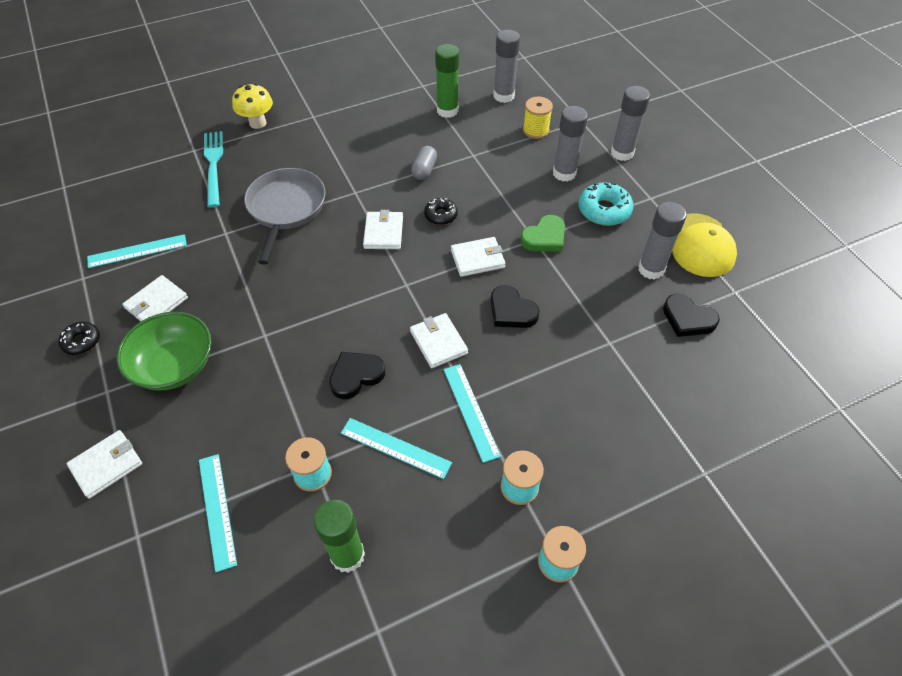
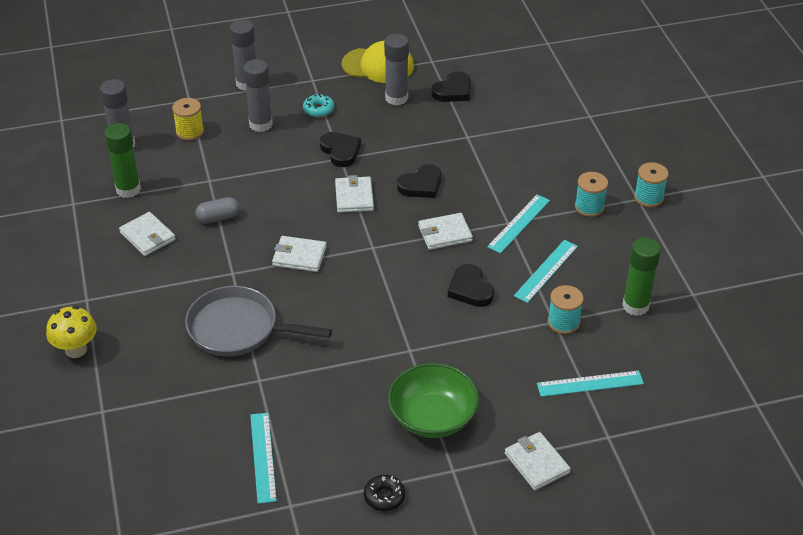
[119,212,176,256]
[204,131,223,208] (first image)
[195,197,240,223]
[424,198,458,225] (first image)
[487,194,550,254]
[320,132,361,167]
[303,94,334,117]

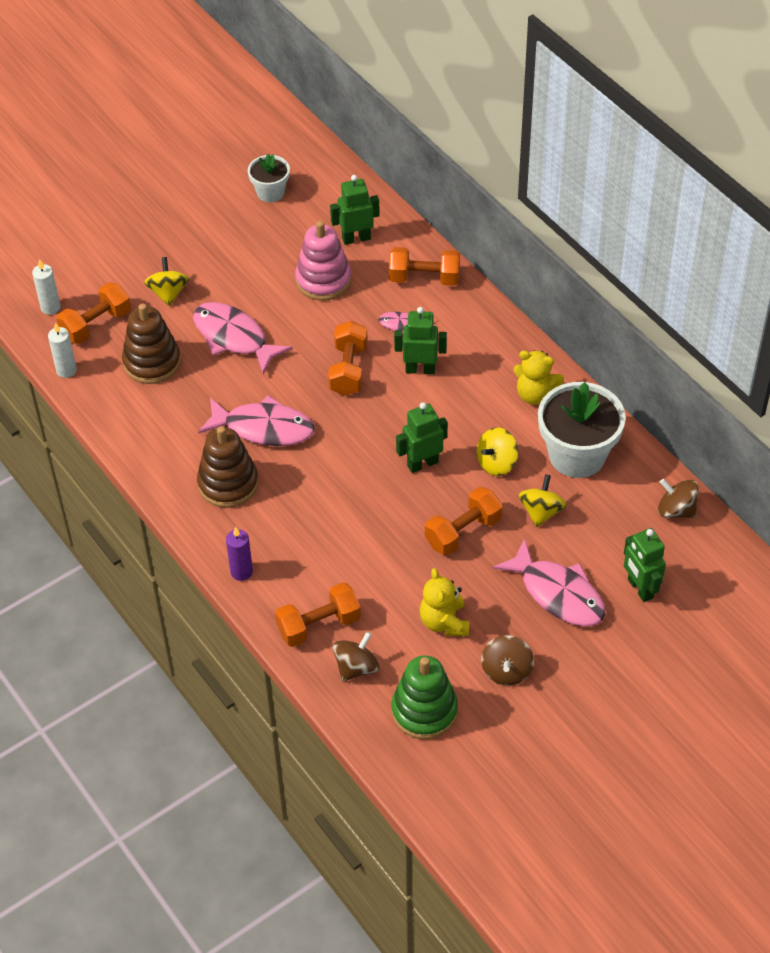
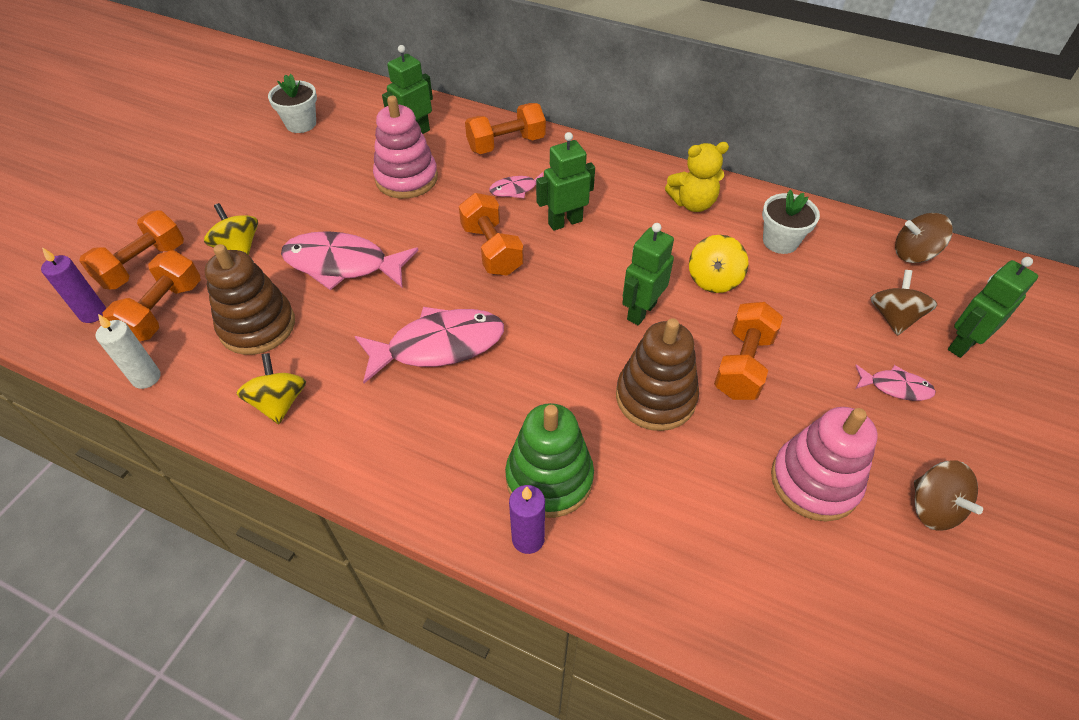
[41,247,106,323]
[616,318,699,431]
[79,210,184,289]
[871,270,938,336]
[505,403,594,518]
[771,407,878,521]
[855,365,936,401]
[236,353,306,424]
[762,190,820,254]
[948,257,1038,358]

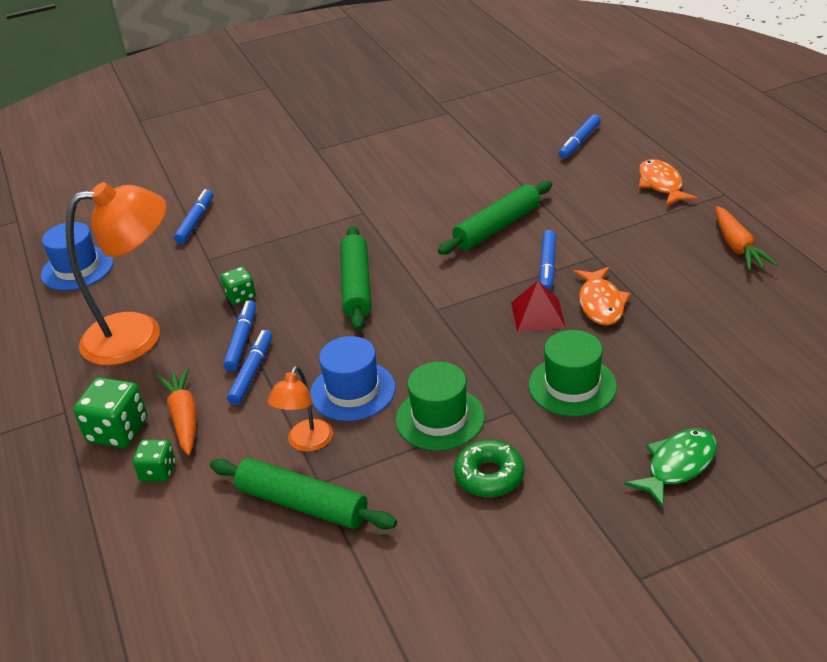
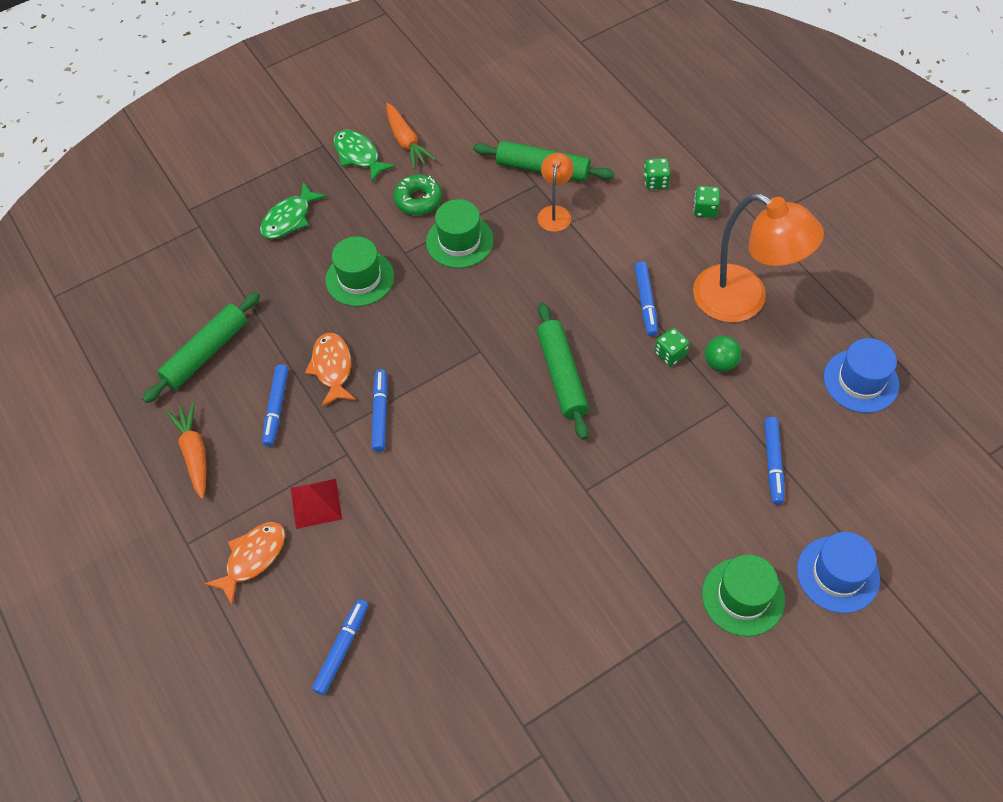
[693,193,824,322]
[694,186,720,218]
[386,103,436,169]
[262,364,288,446]
[797,532,880,613]
[142,292,260,403]
[291,479,342,529]
[204,522,285,605]
[333,130,396,182]
[702,554,785,637]
[705,336,741,372]

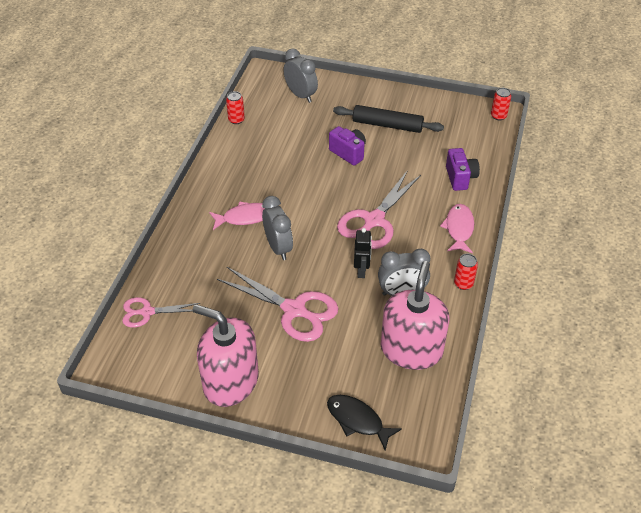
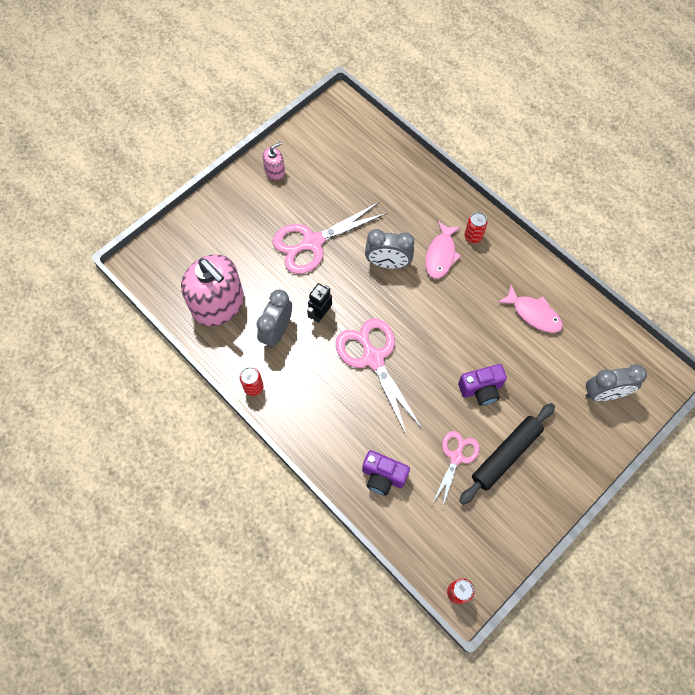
[432,431,480,508]
[262,142,285,181]
[464,212,488,243]
[327,395,402,451] (first image)
[307,283,332,323]
[497,285,563,333]

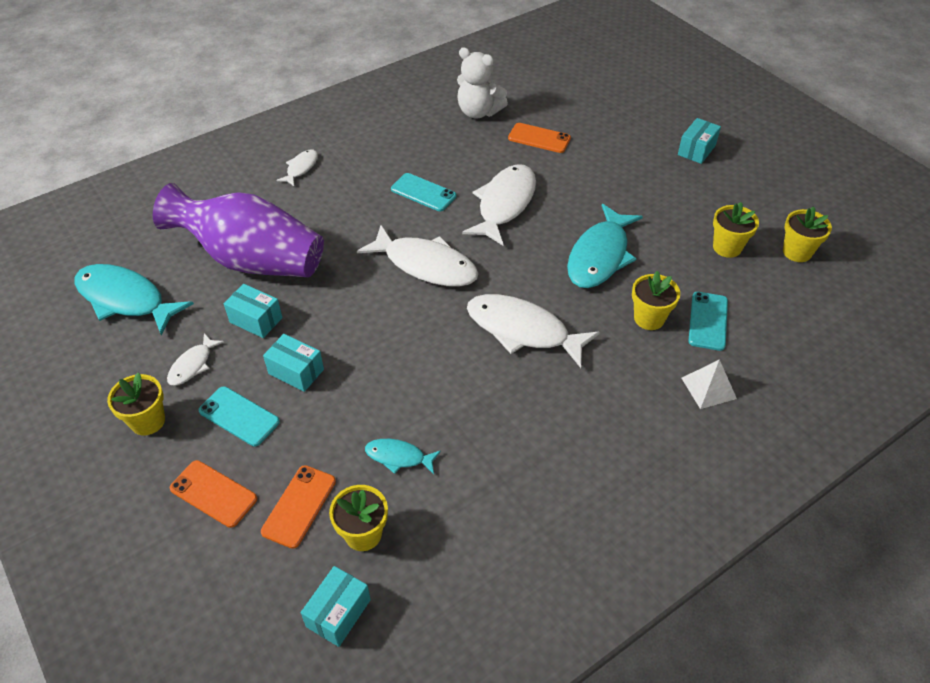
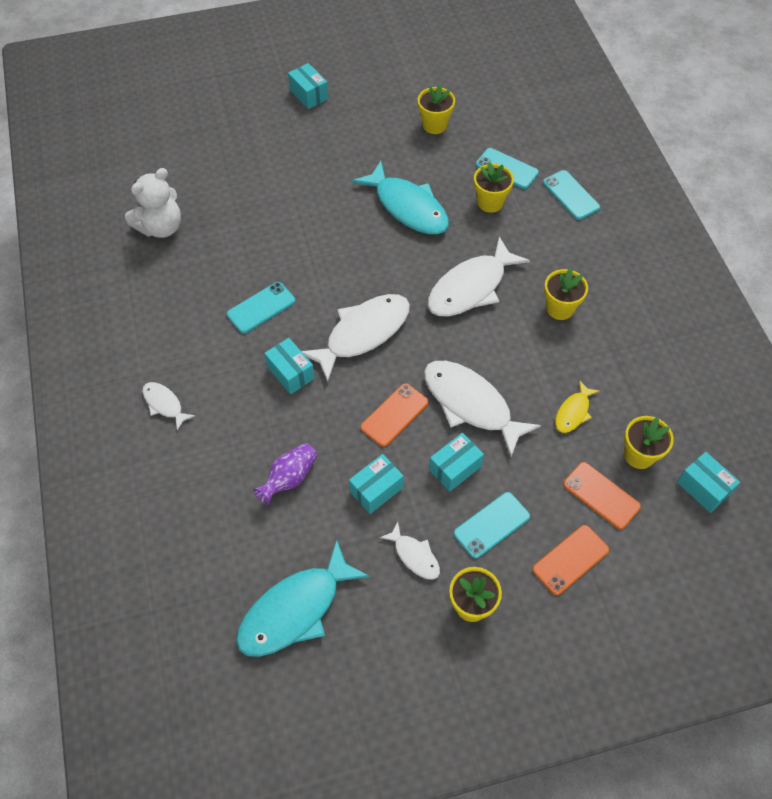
[253,443,317,505]
[555,380,600,433]
[424,361,541,457]
[361,383,429,447]
[543,170,600,220]
[544,268,588,320]
[264,338,315,394]

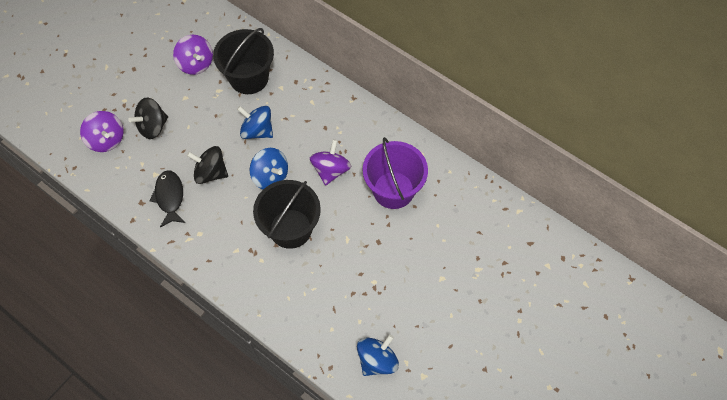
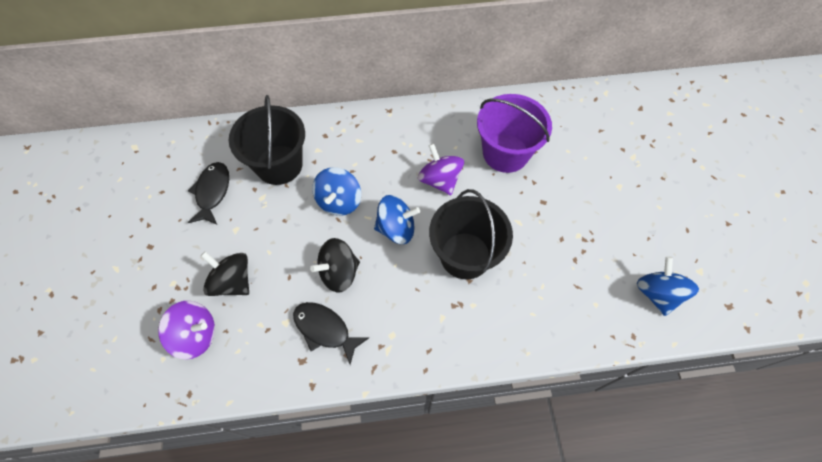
[201,251,249,296]
[188,162,229,224]
[312,167,361,216]

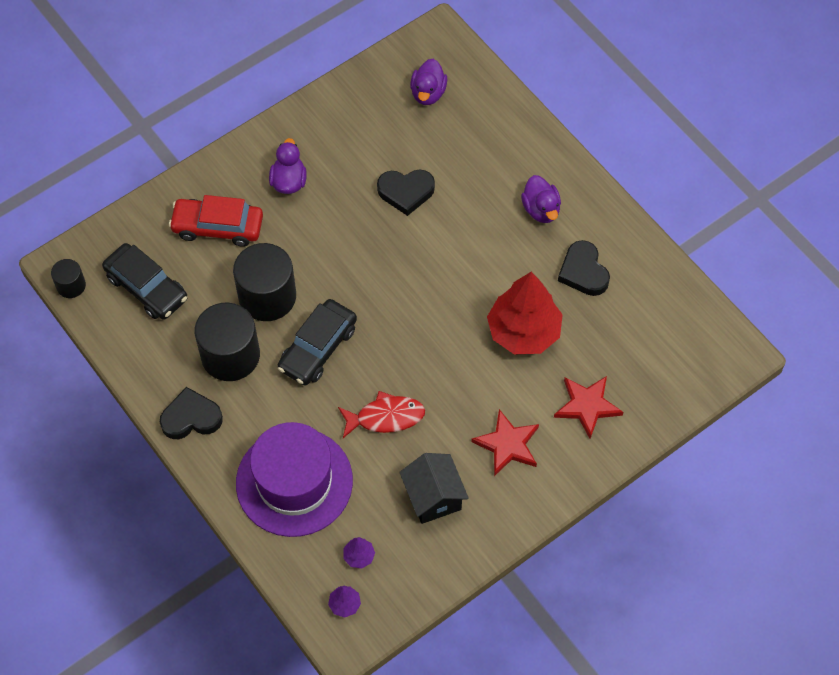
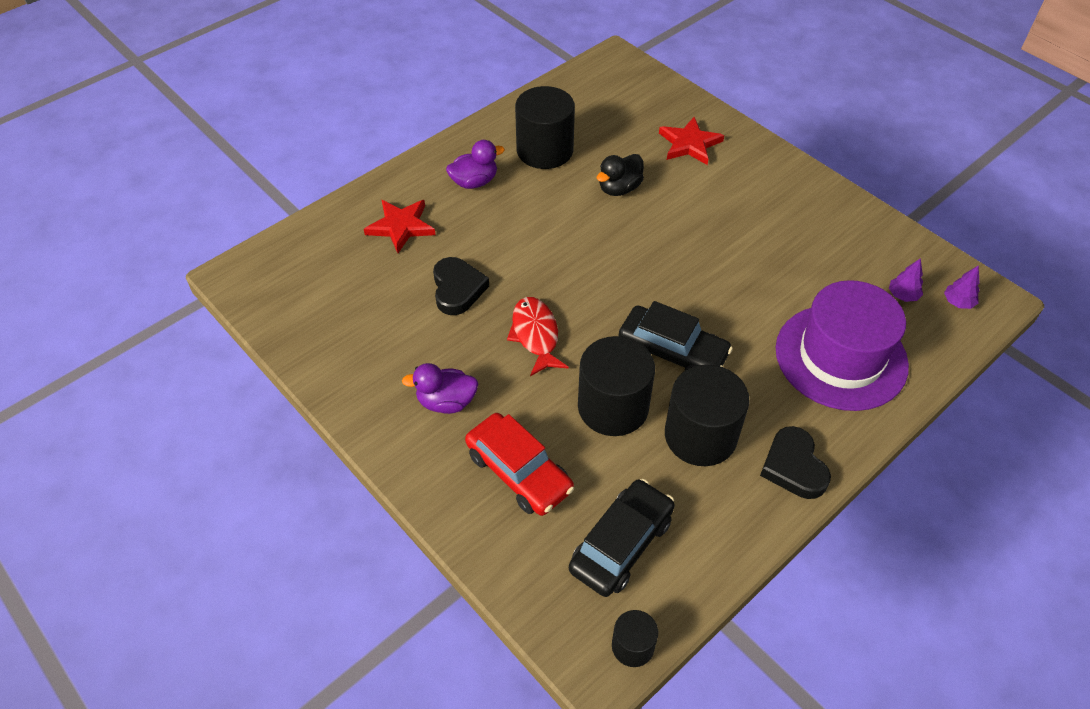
[465,413,574,516]
[507,297,569,376]
[399,453,469,524] (first image)
[410,59,447,105] (first image)
[364,200,436,253]
[597,154,644,196]
[515,86,575,169]

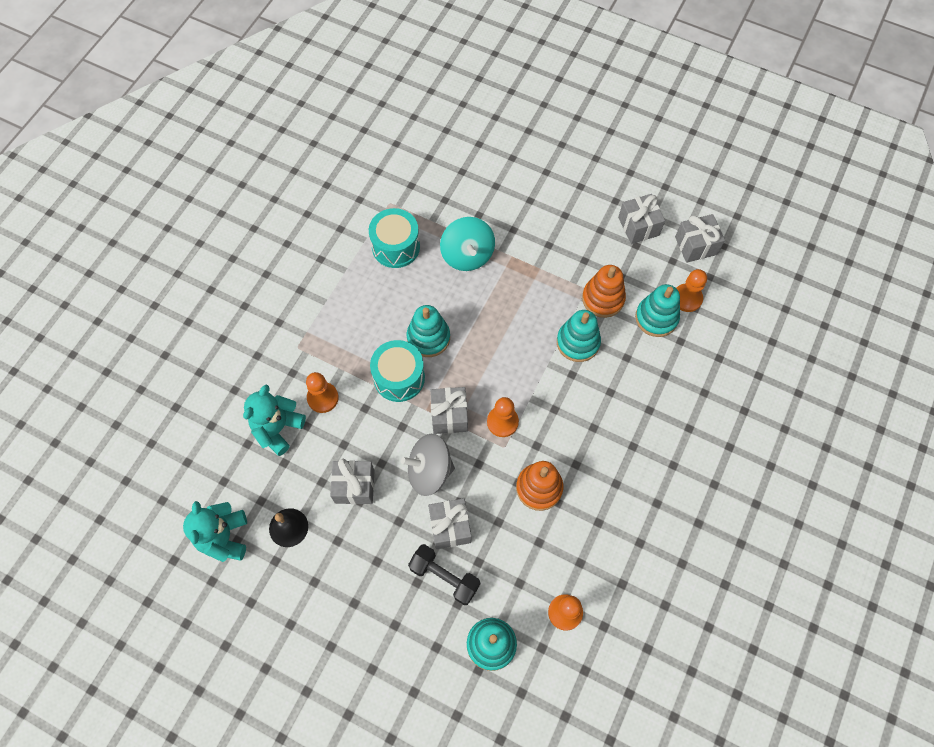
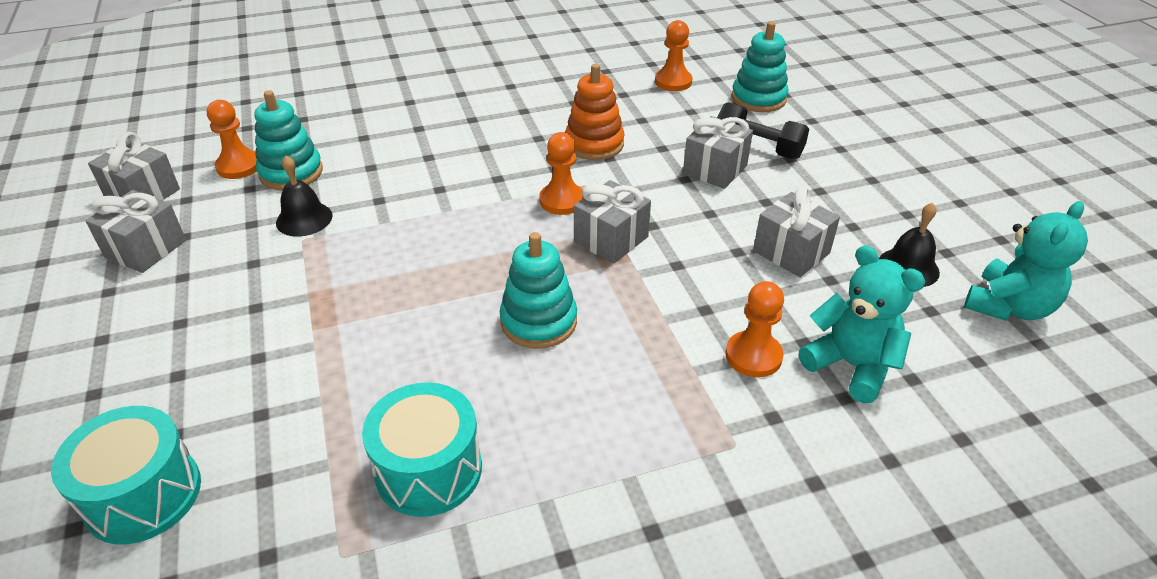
[799,245,926,403]
[51,406,201,544]
[401,434,455,496] (first image)
[717,103,809,159]
[440,217,495,271] (first image)
[557,310,601,362] (first image)
[276,156,333,237]

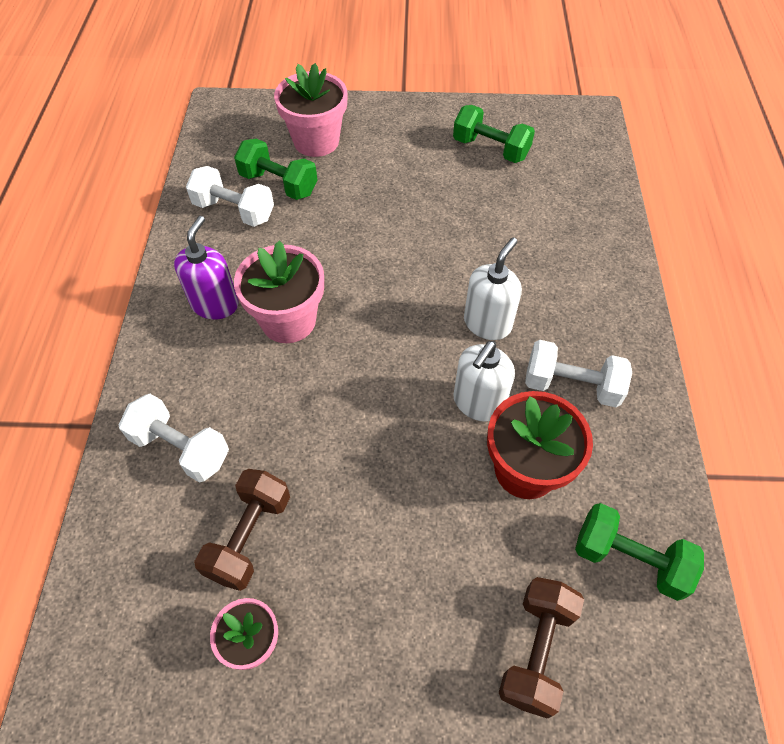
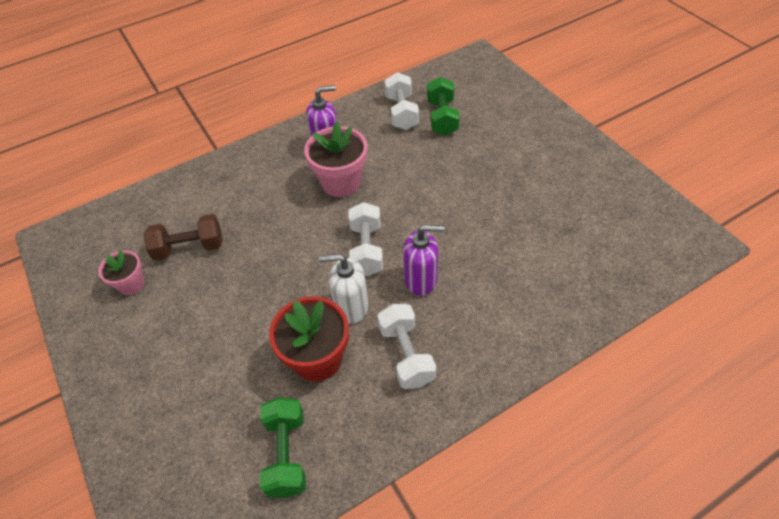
[348,202,383,276]
[274,63,348,157] (first image)
[453,105,535,163] (first image)
[403,224,445,296]
[499,577,584,718] (first image)

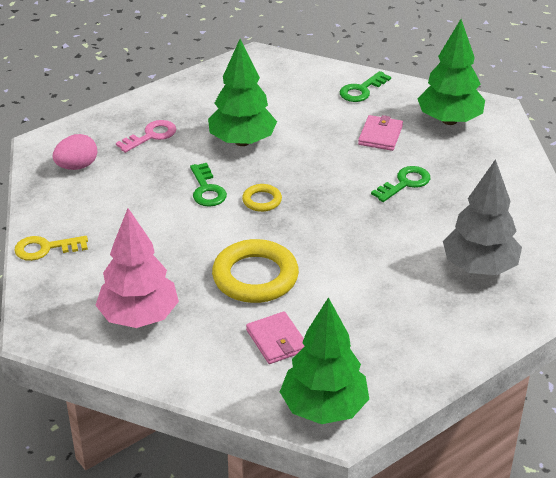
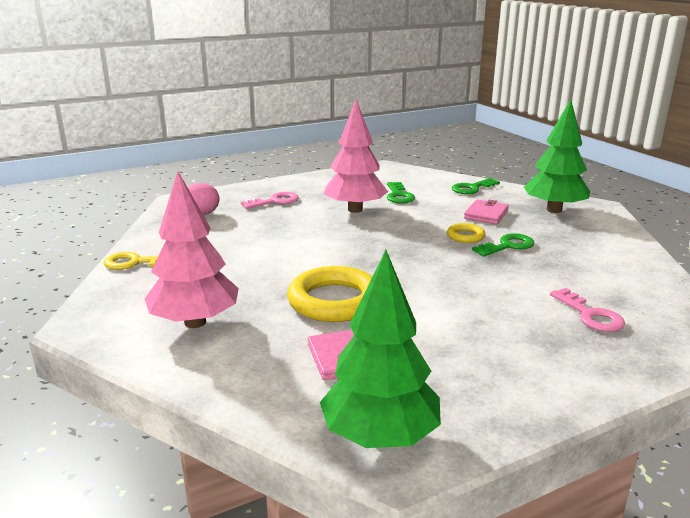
[387,182,415,204]
[324,99,388,213]
[447,223,485,243]
[550,288,625,332]

